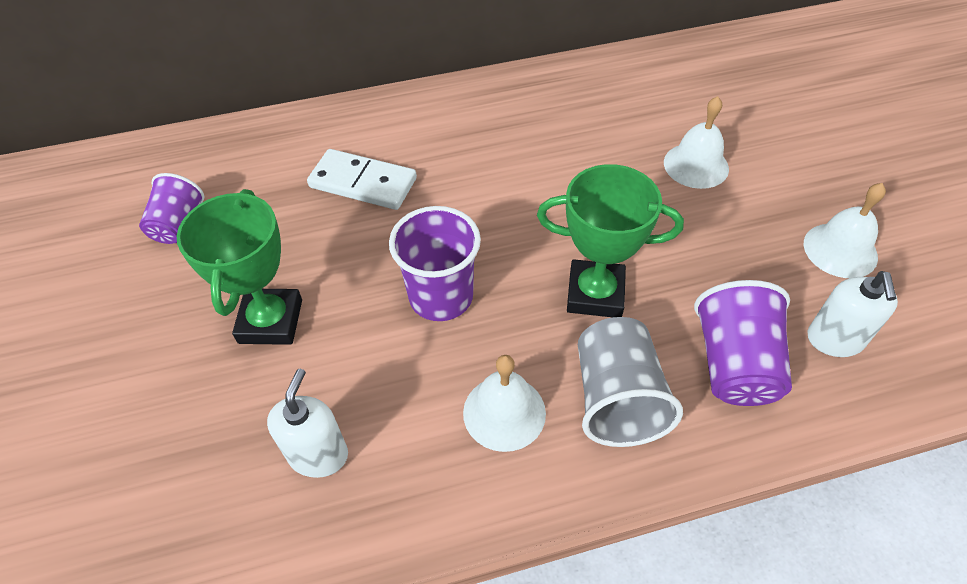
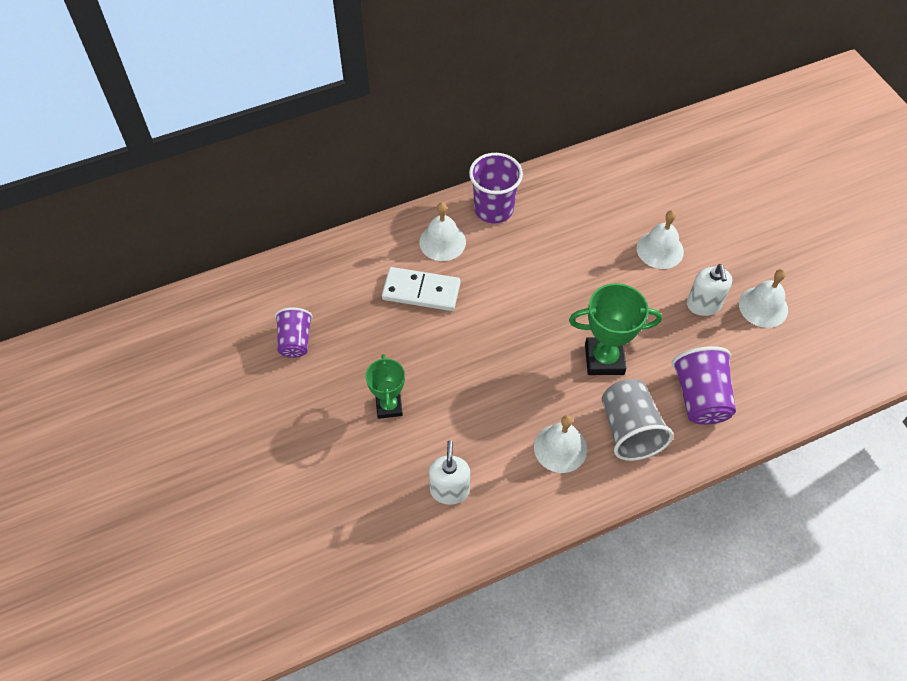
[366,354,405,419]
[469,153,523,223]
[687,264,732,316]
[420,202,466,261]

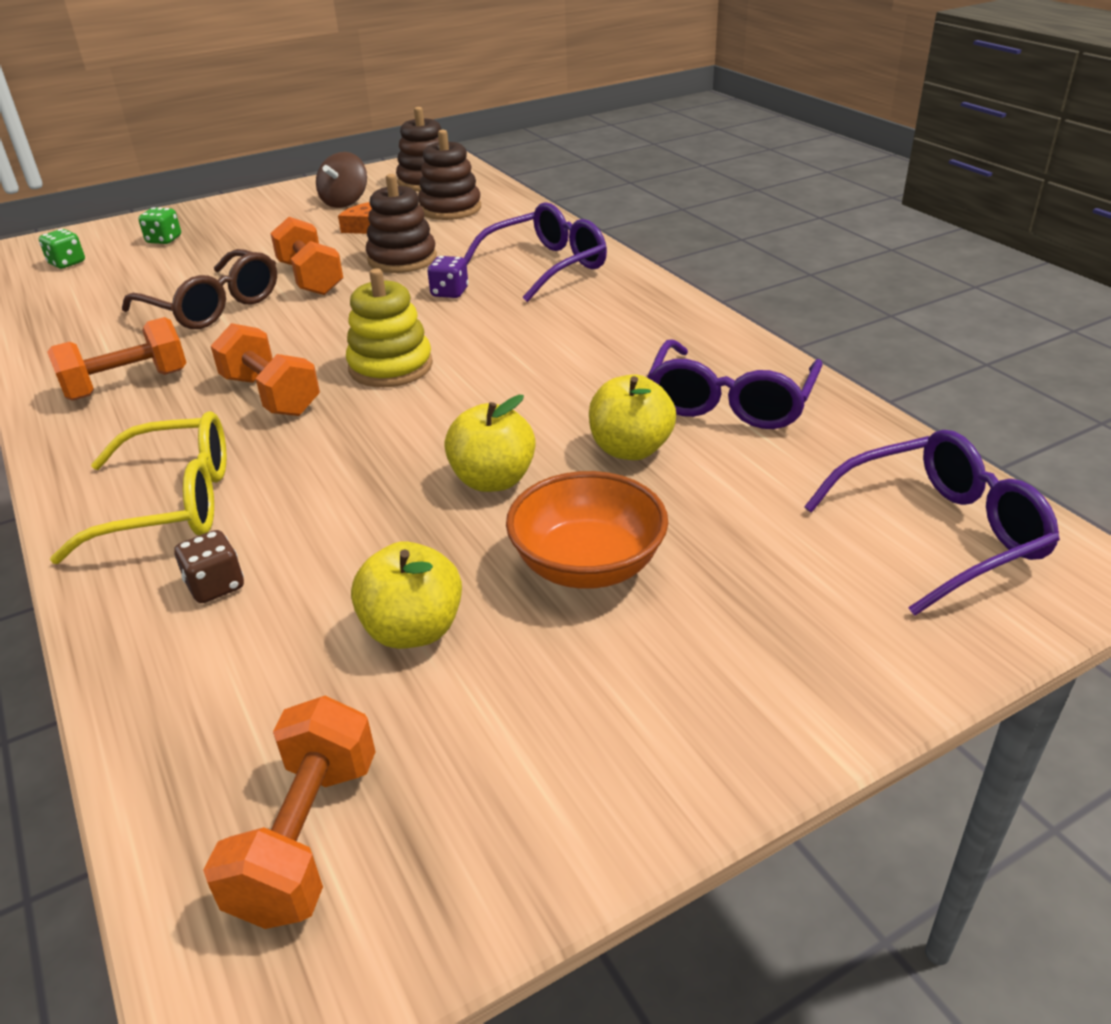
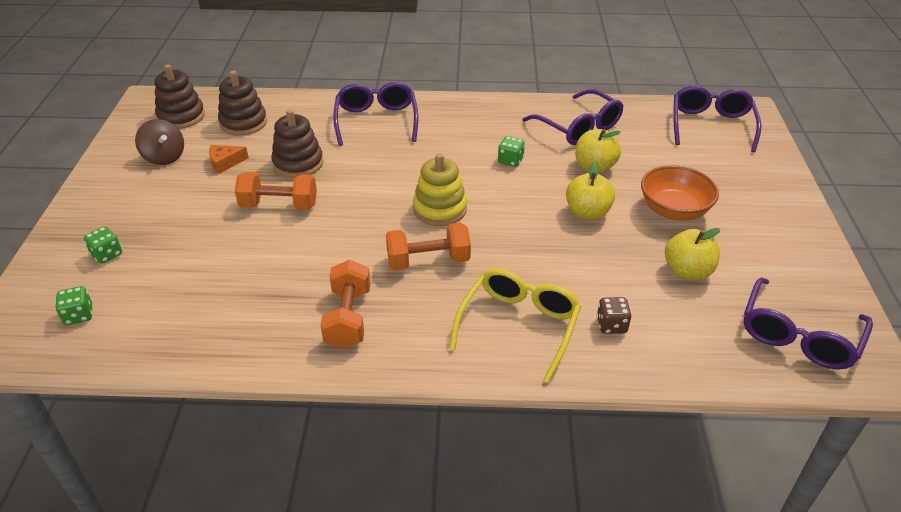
[122,249,277,329] (first image)
[744,277,873,370]
[427,256,469,298] (first image)
[498,136,525,167]

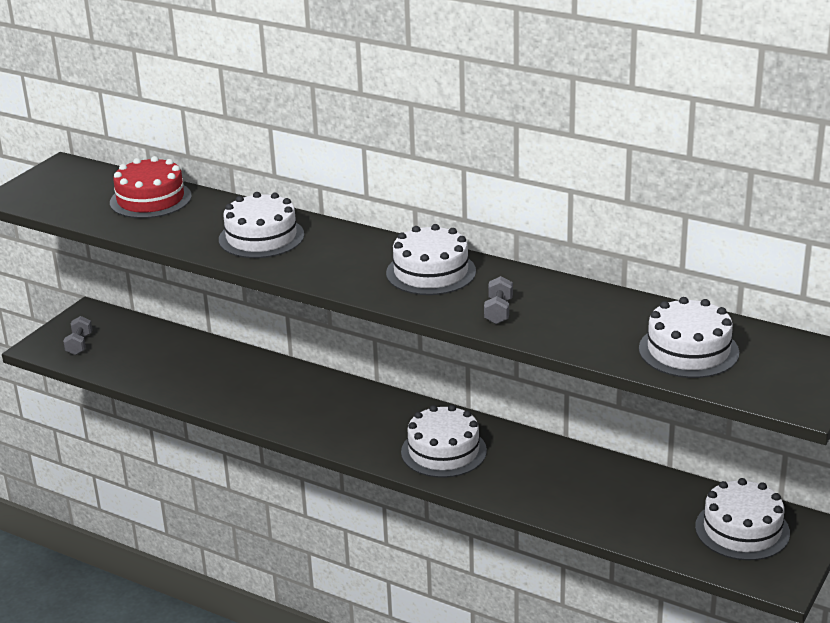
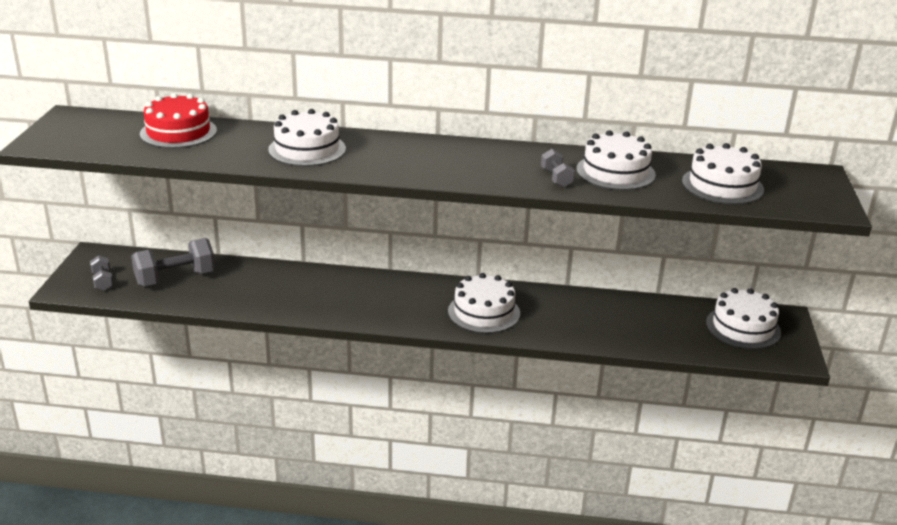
[576,130,656,190]
[131,238,215,286]

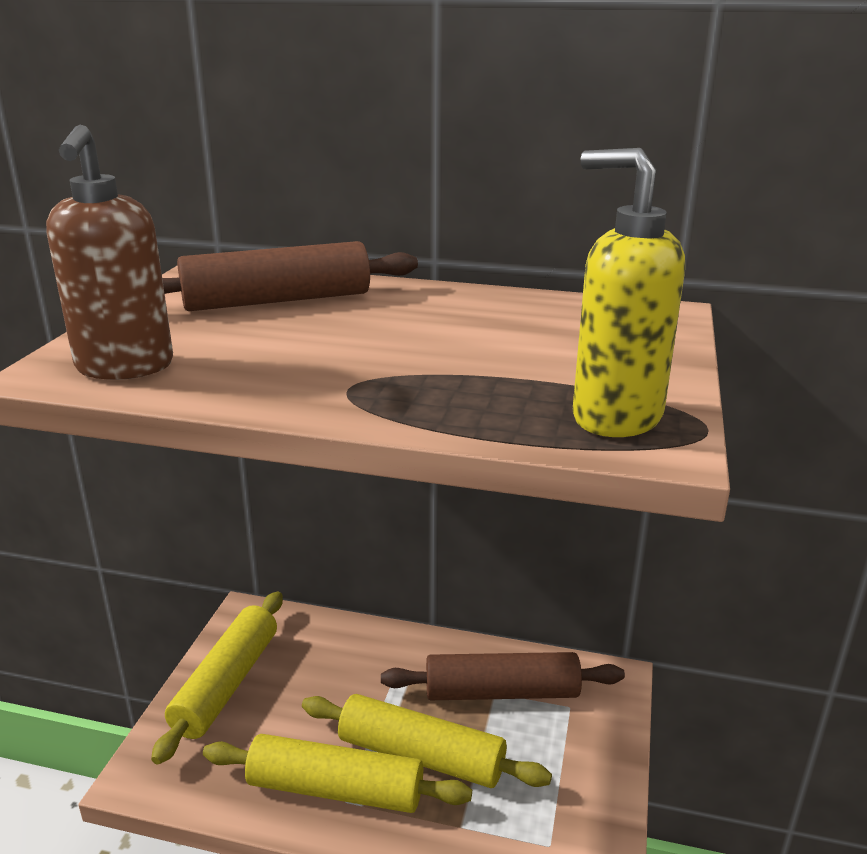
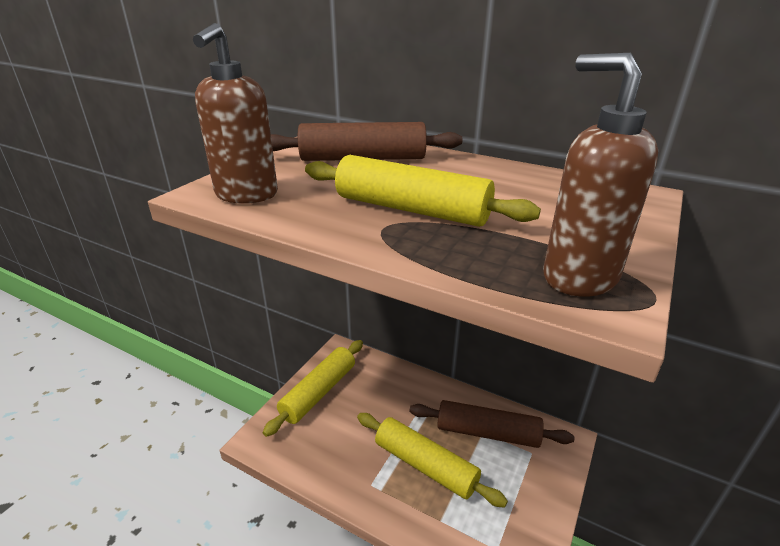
[305,155,541,227]
[543,53,658,297]

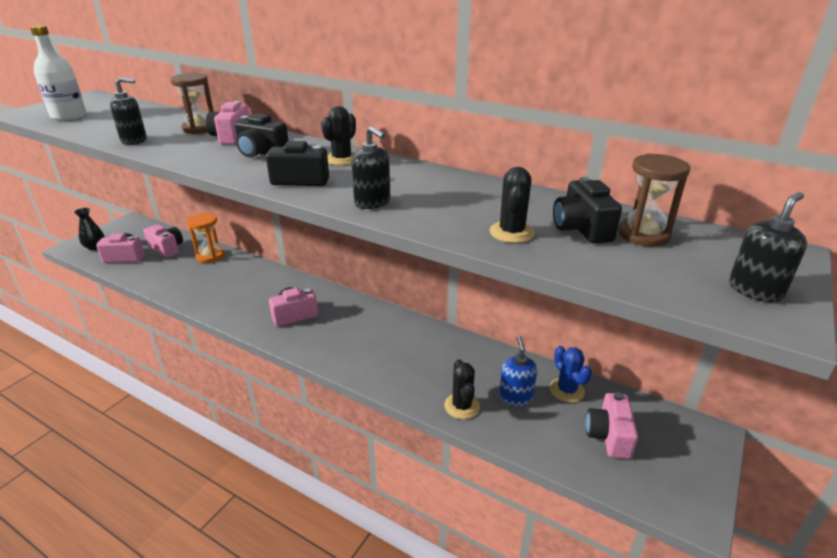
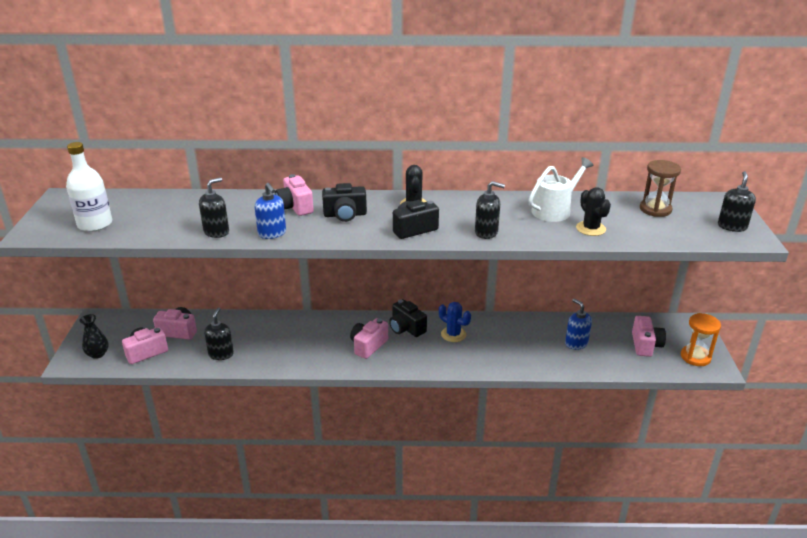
[170,73,214,134] (first image)
[681,313,721,366]
[444,359,480,419] (first image)
[439,302,471,342]
[389,299,427,337]
[632,316,666,357]
[204,307,234,360]
[255,183,286,239]
[528,157,594,222]

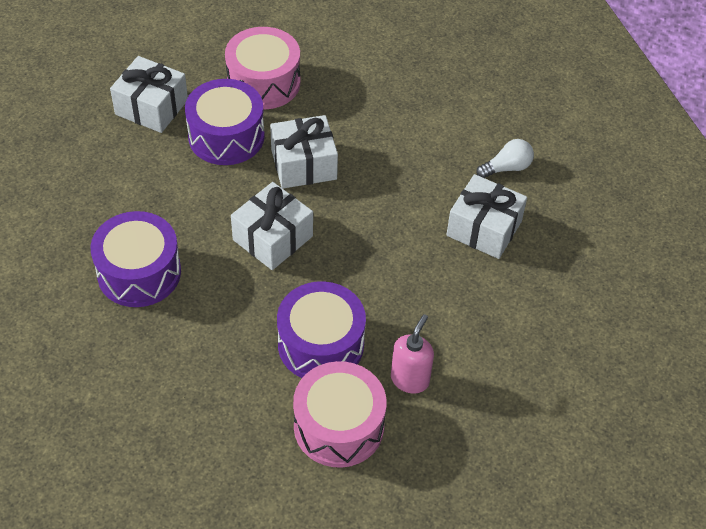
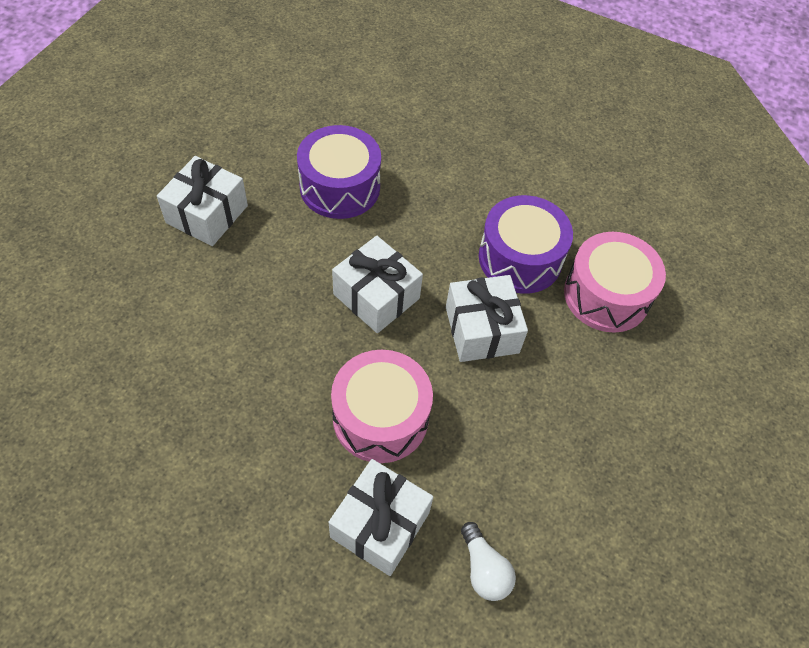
[157,156,248,246]
[277,281,366,378] (first image)
[331,350,433,463]
[391,314,434,393] (first image)

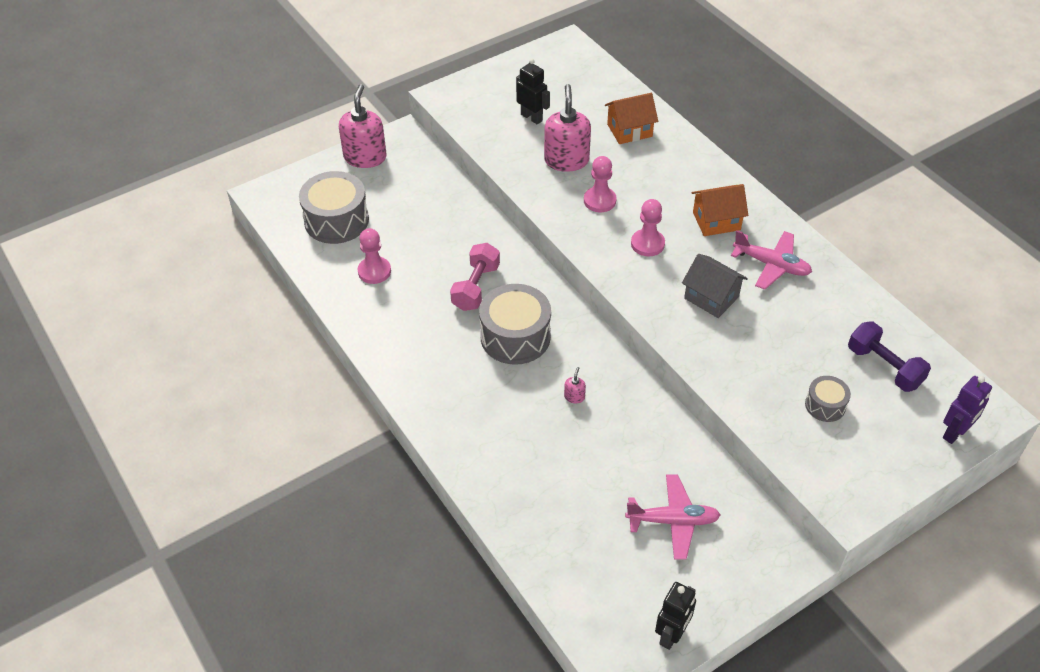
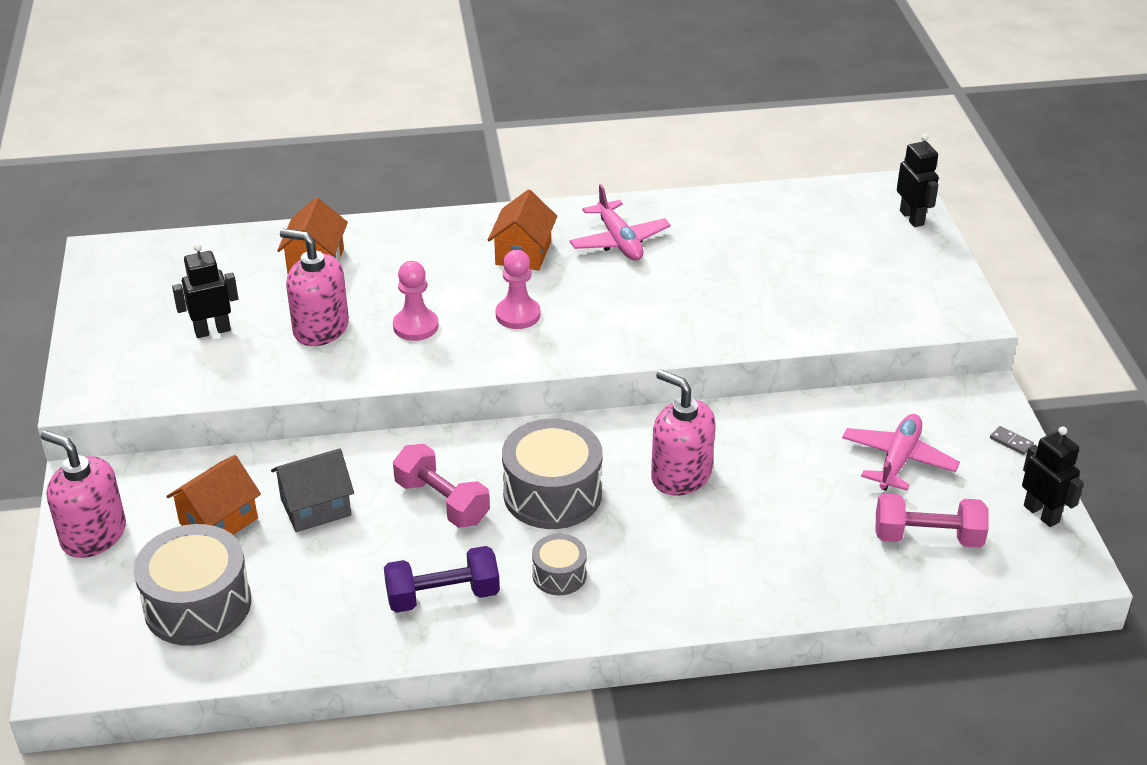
[358,228,391,284] (first image)
[651,370,715,496]
[271,448,354,532]
[570,184,671,261]
[532,534,587,595]
[384,546,500,613]
[897,134,939,227]
[166,455,261,535]
[875,493,988,548]
[990,426,1034,455]

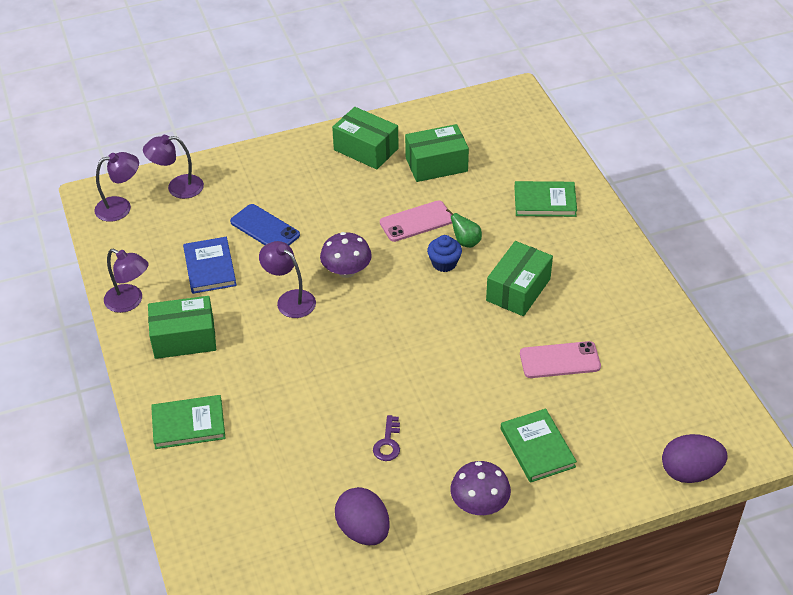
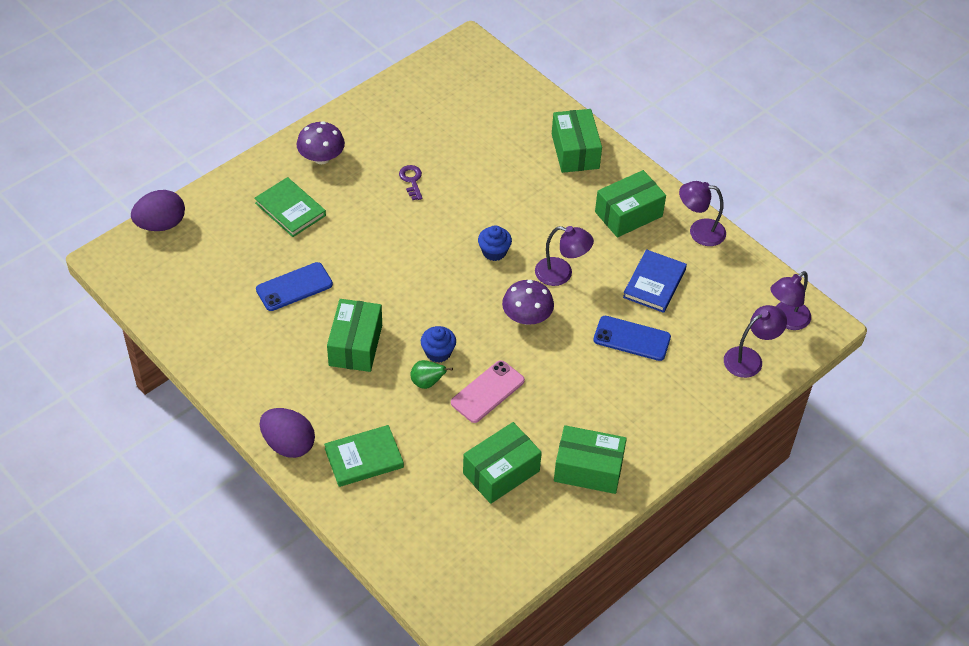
[552,109,602,173]
[623,249,687,313]
[260,408,315,458]
[256,262,333,311]
[478,225,512,261]

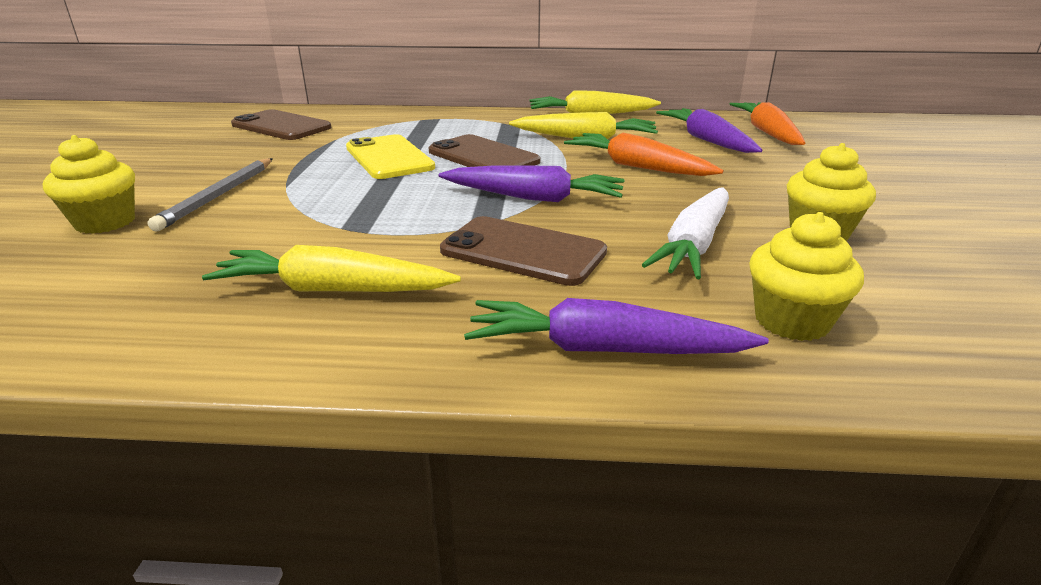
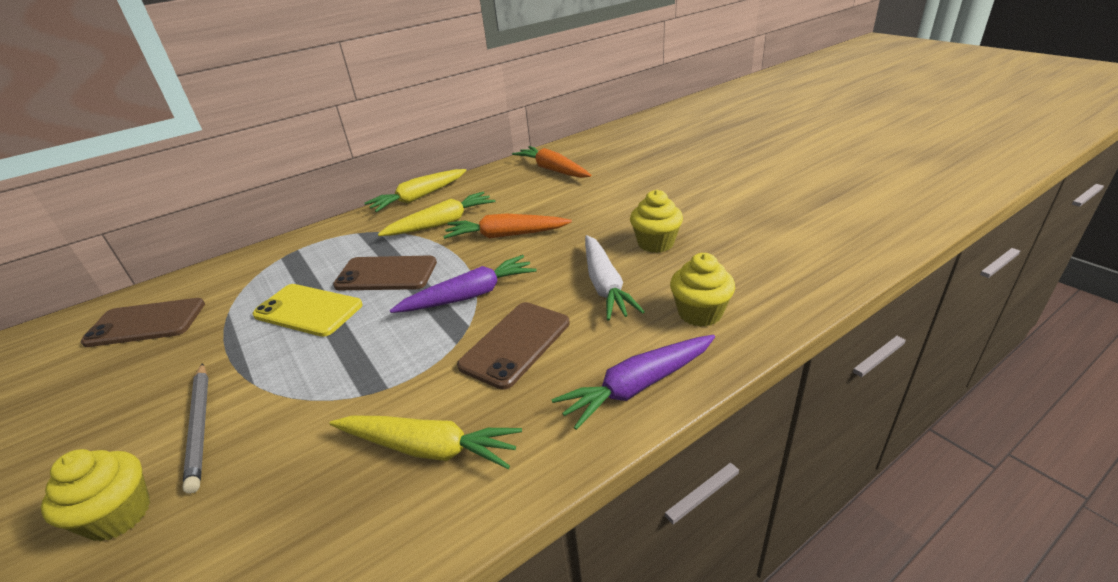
[329,415,522,469]
[457,302,570,390]
[656,108,763,153] (first image)

